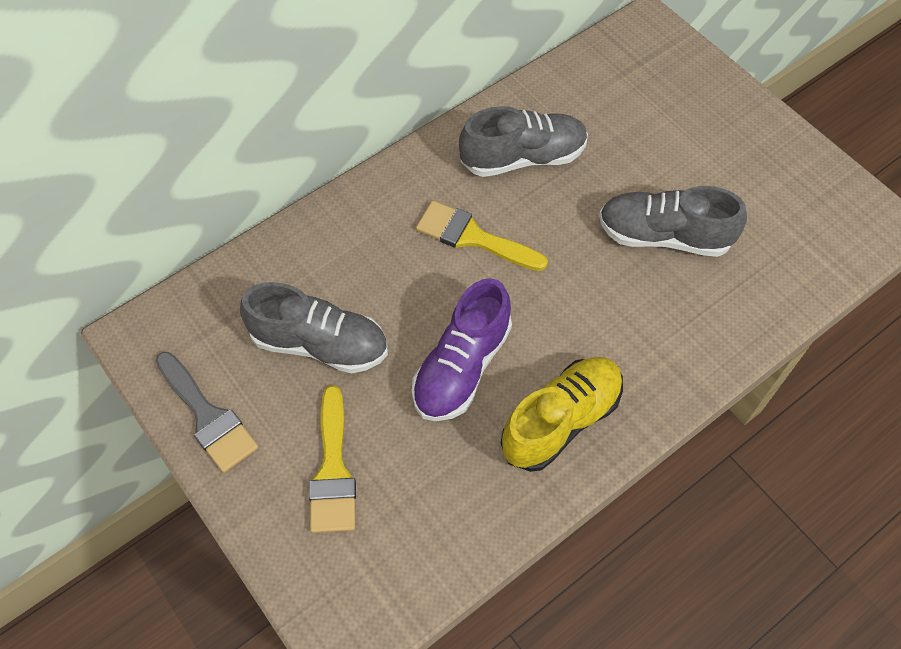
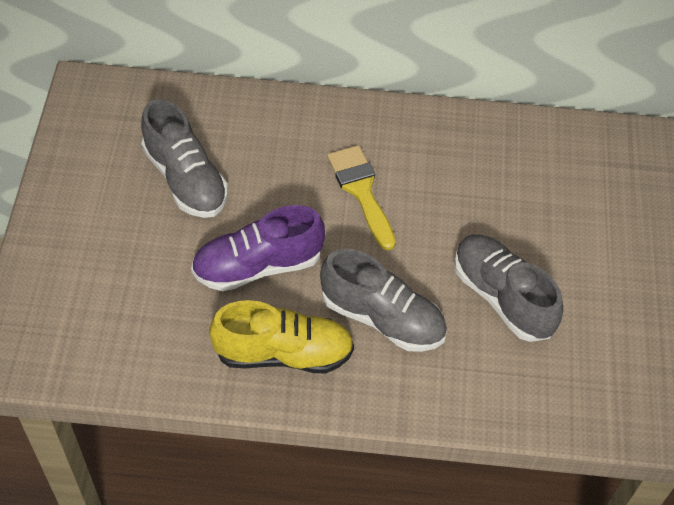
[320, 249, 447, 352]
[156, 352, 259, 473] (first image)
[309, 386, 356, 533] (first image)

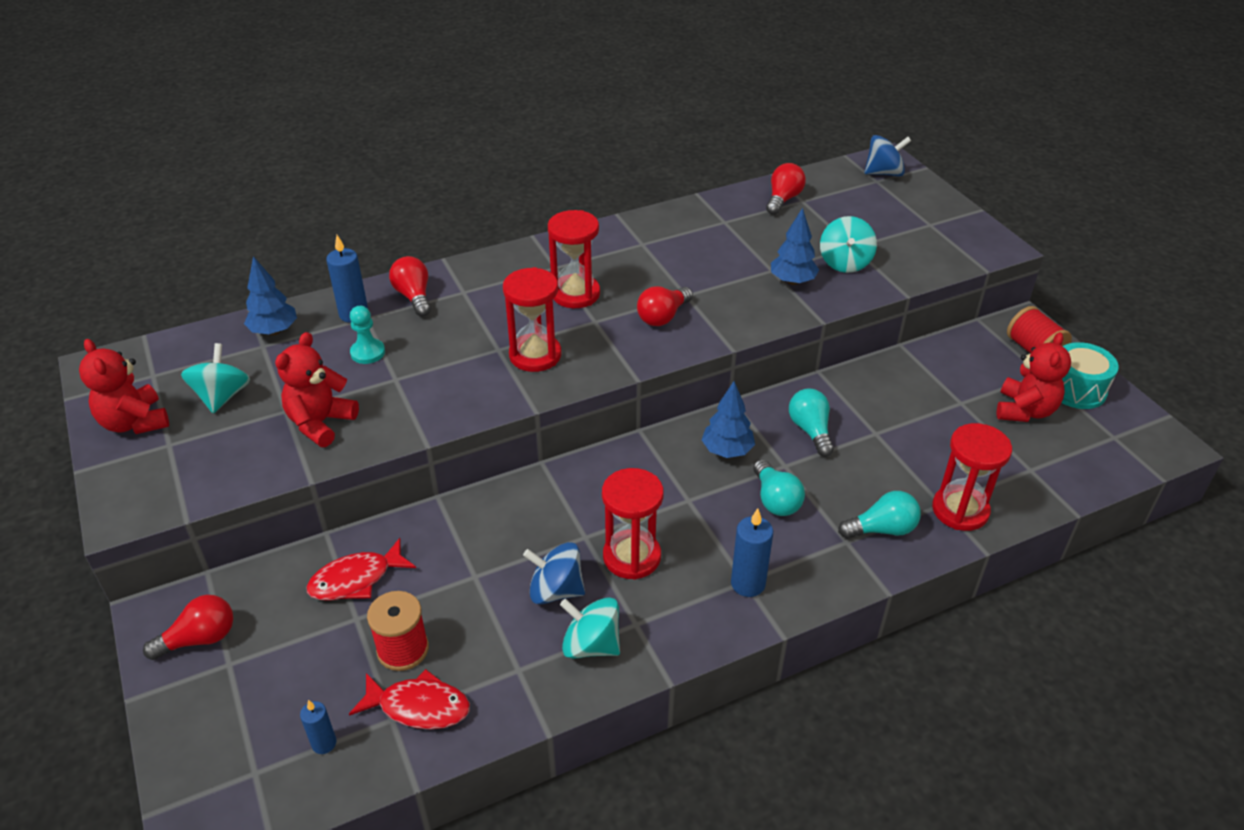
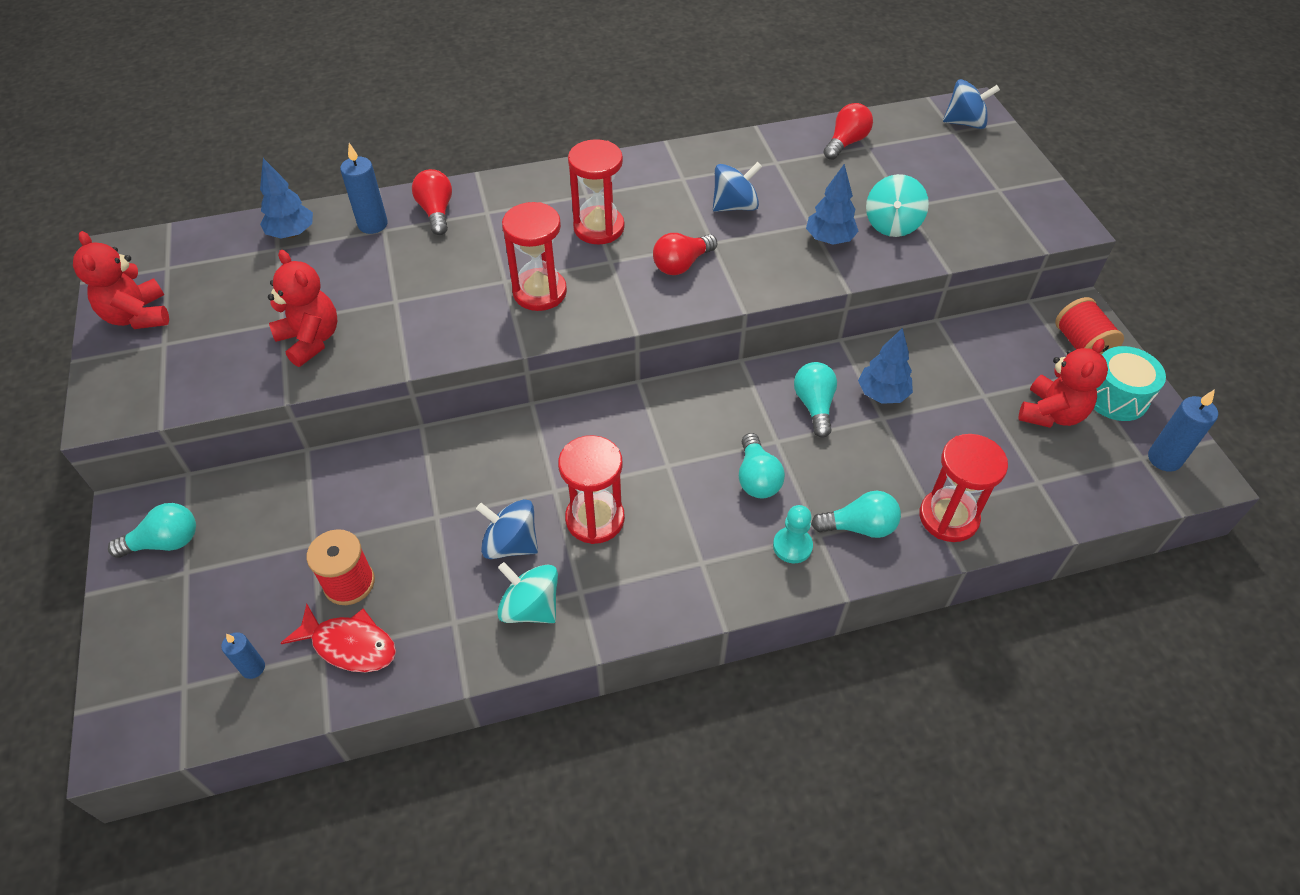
[773, 505, 813, 564]
[268, 250, 337, 367]
[181, 343, 250, 414] (first image)
[858, 328, 913, 404]
[1148, 389, 1218, 472]
[306, 538, 416, 600] (first image)
[108, 503, 196, 558]
[713, 162, 762, 212]

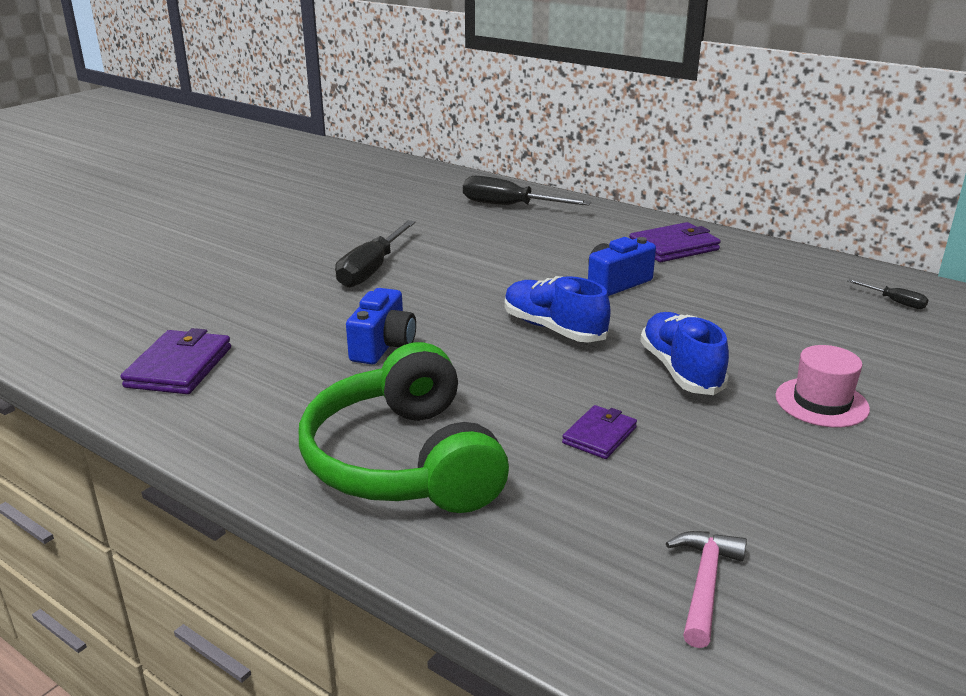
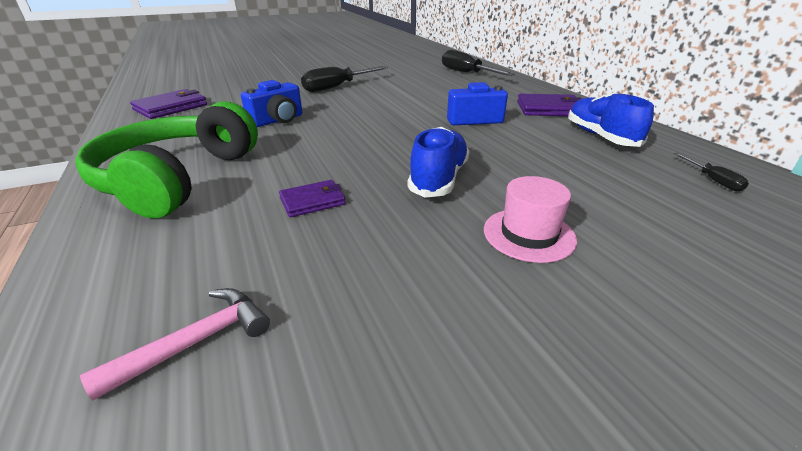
[568, 92, 654, 147]

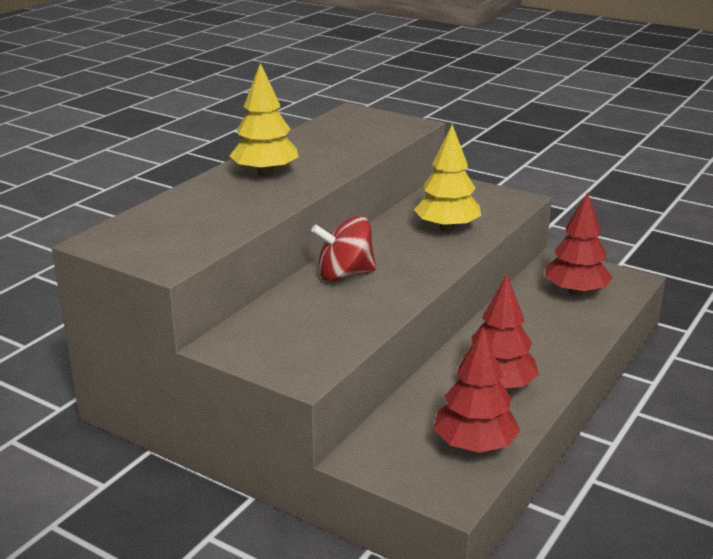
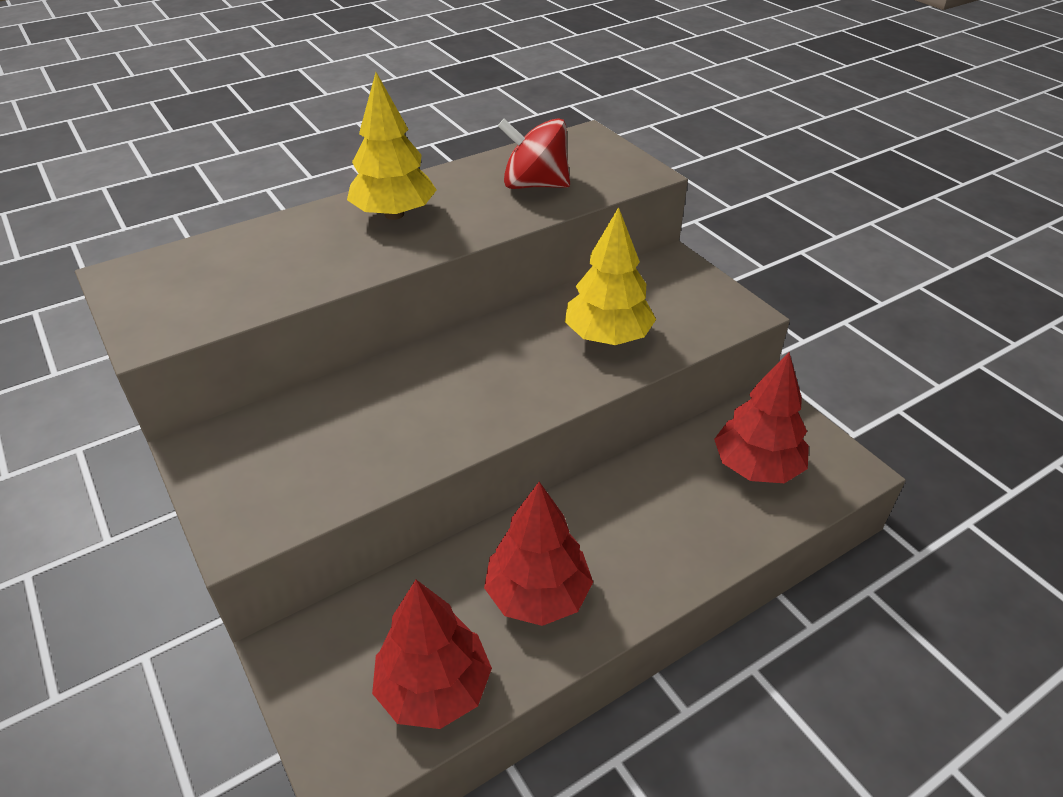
[498, 118, 570, 189]

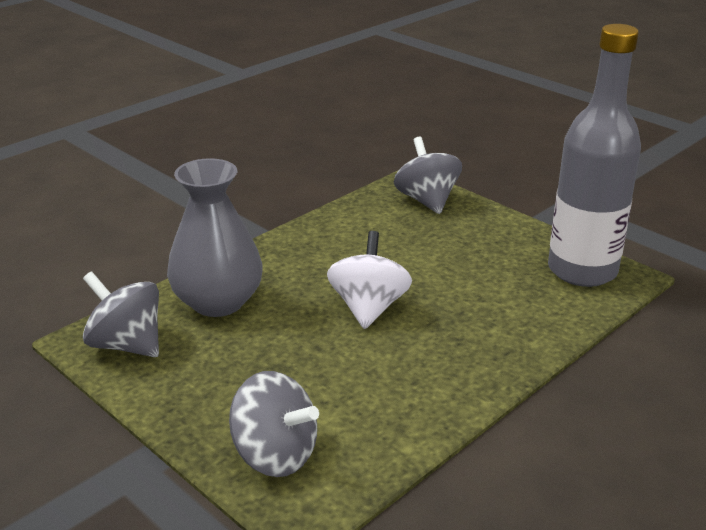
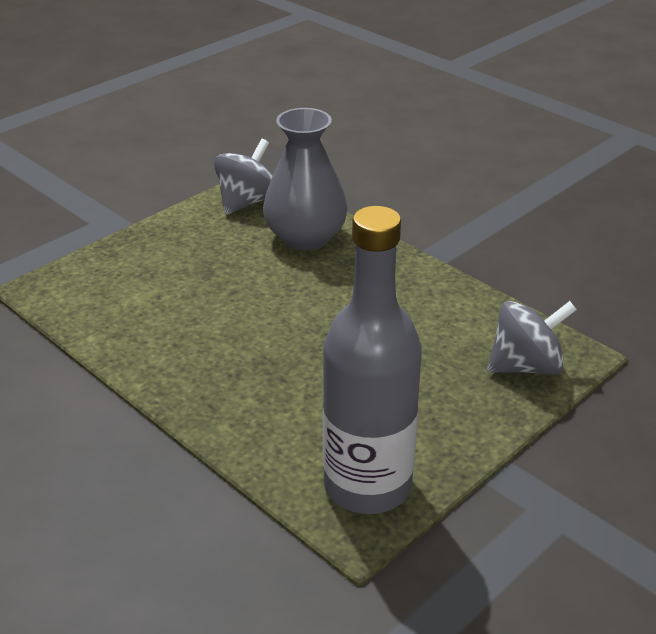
[327, 231, 412, 329] (first image)
[229, 371, 319, 477] (first image)

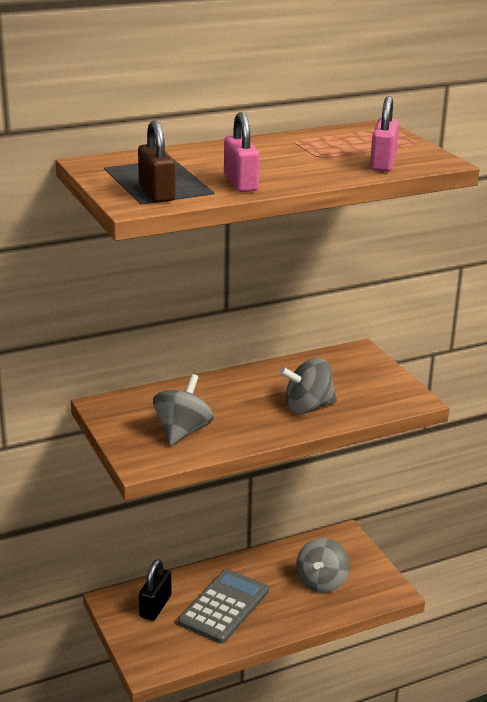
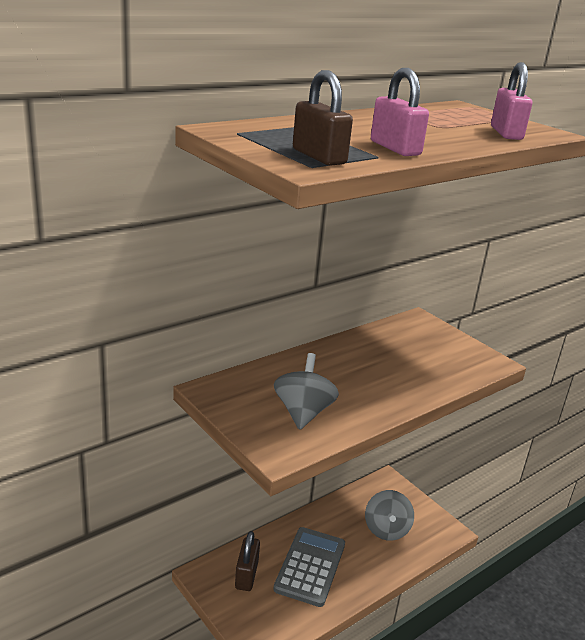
[279, 358, 337, 414] (first image)
[235, 531, 260, 591]

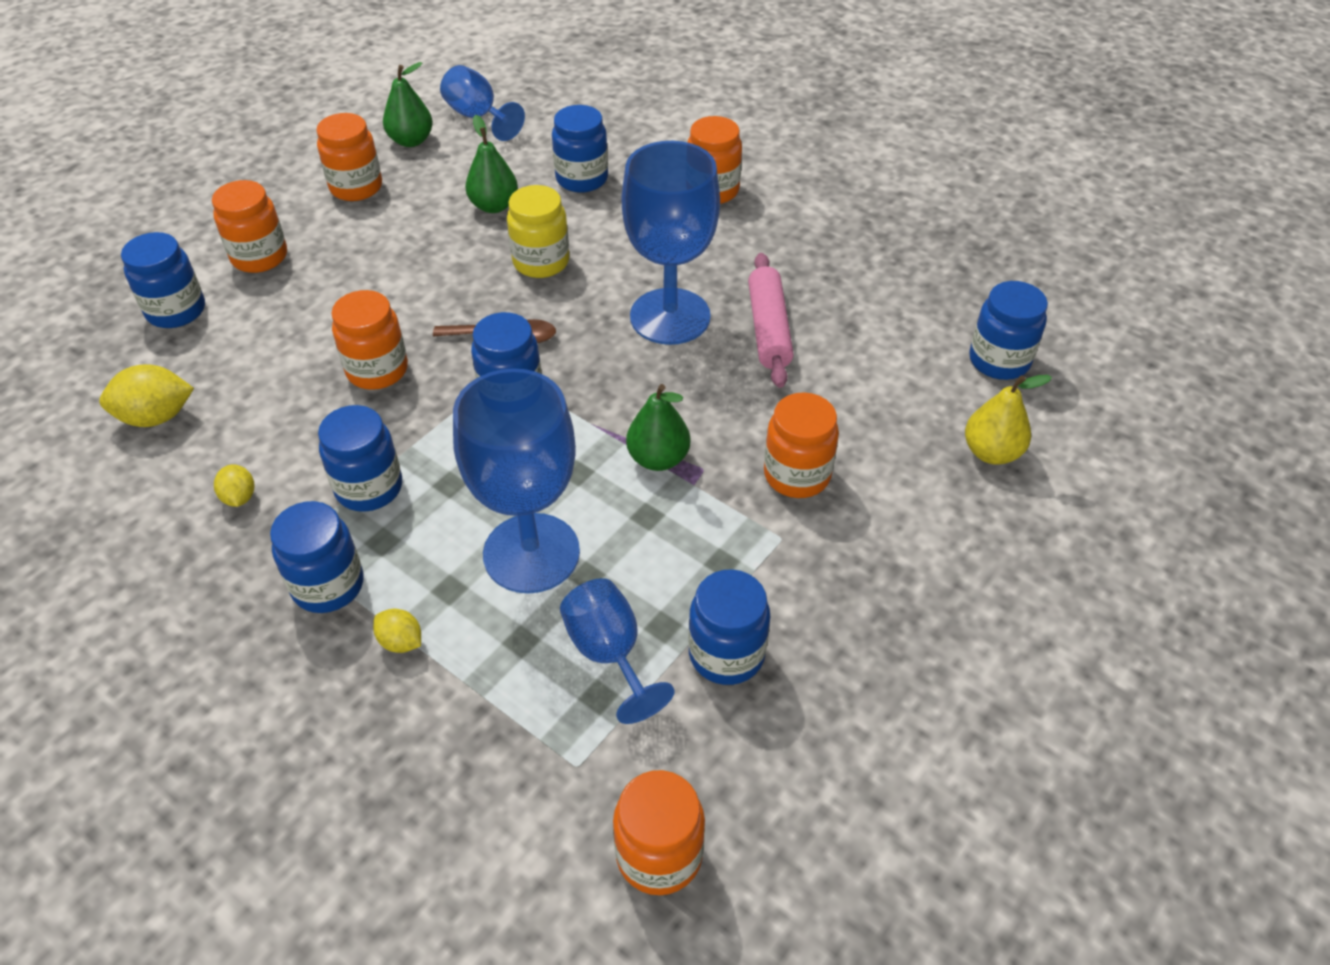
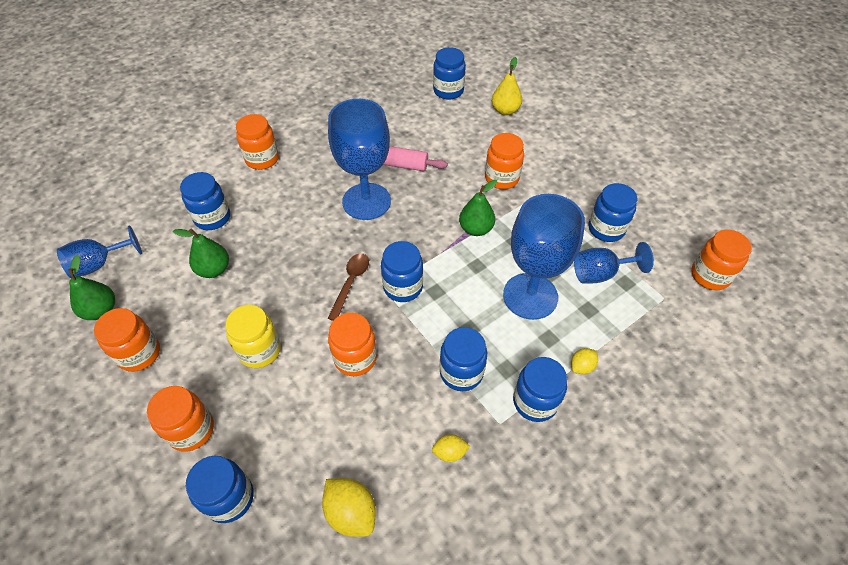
[225, 305, 281, 368]
[322, 478, 376, 537]

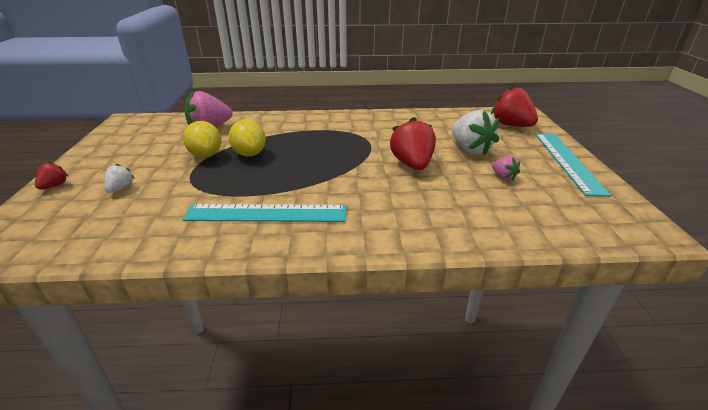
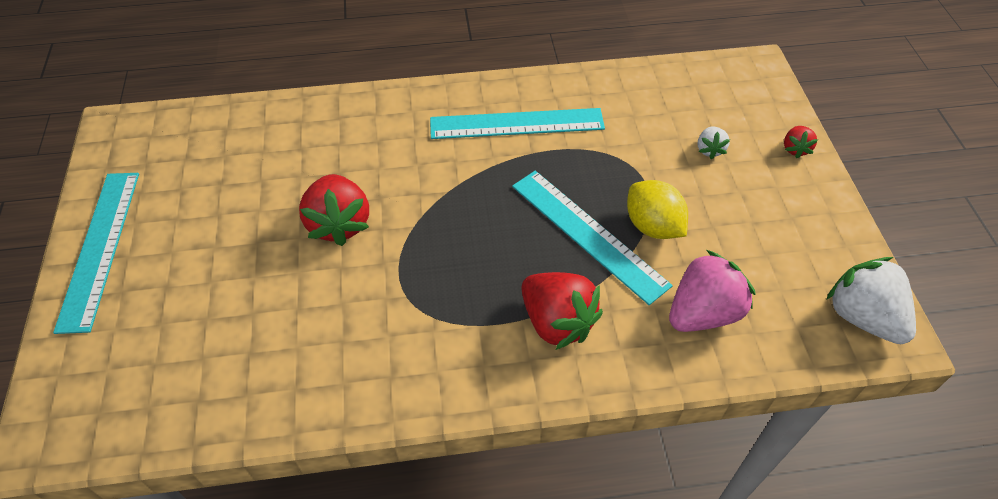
[521, 272, 603, 350]
[826, 257, 916, 344]
[512, 171, 673, 305]
[492, 156, 520, 181] (first image)

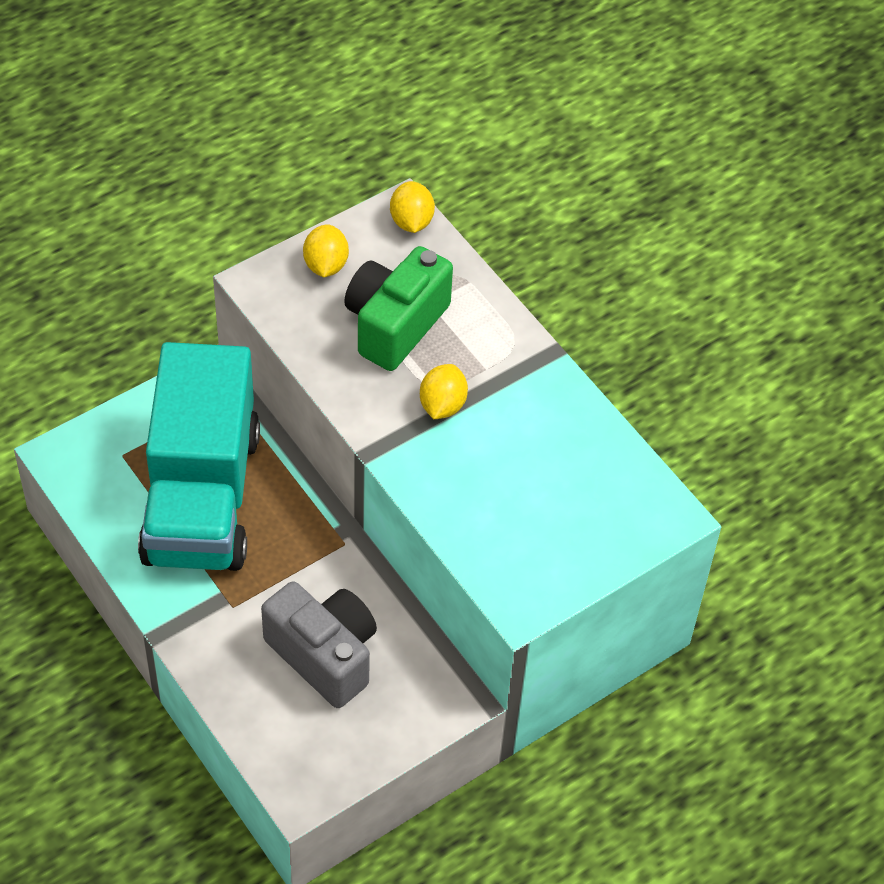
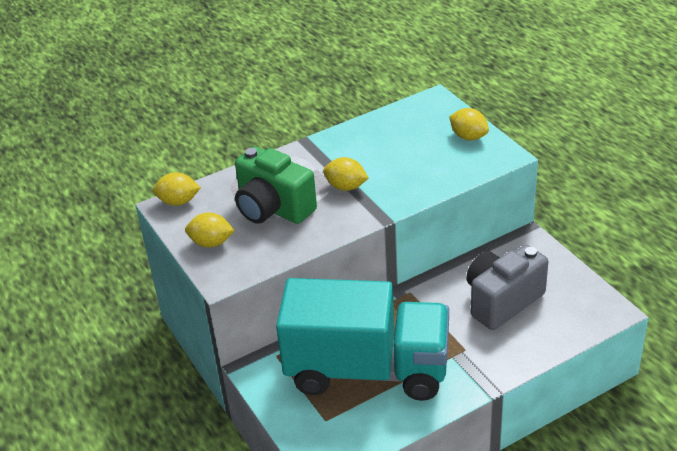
[449, 108, 489, 140]

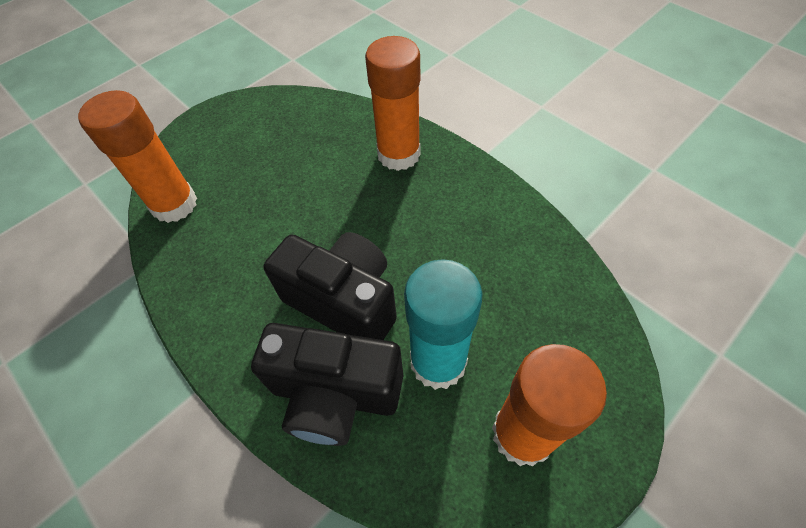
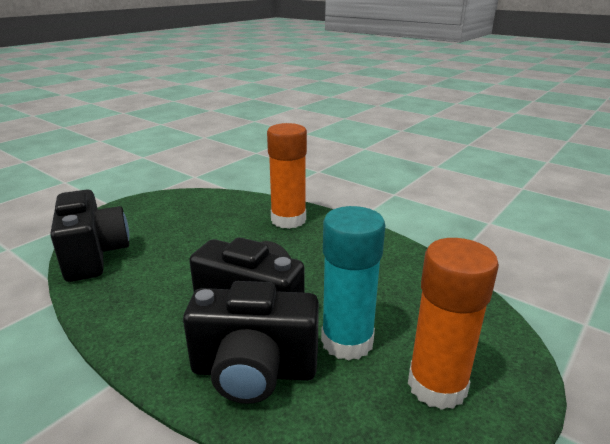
[50, 189, 129, 282]

